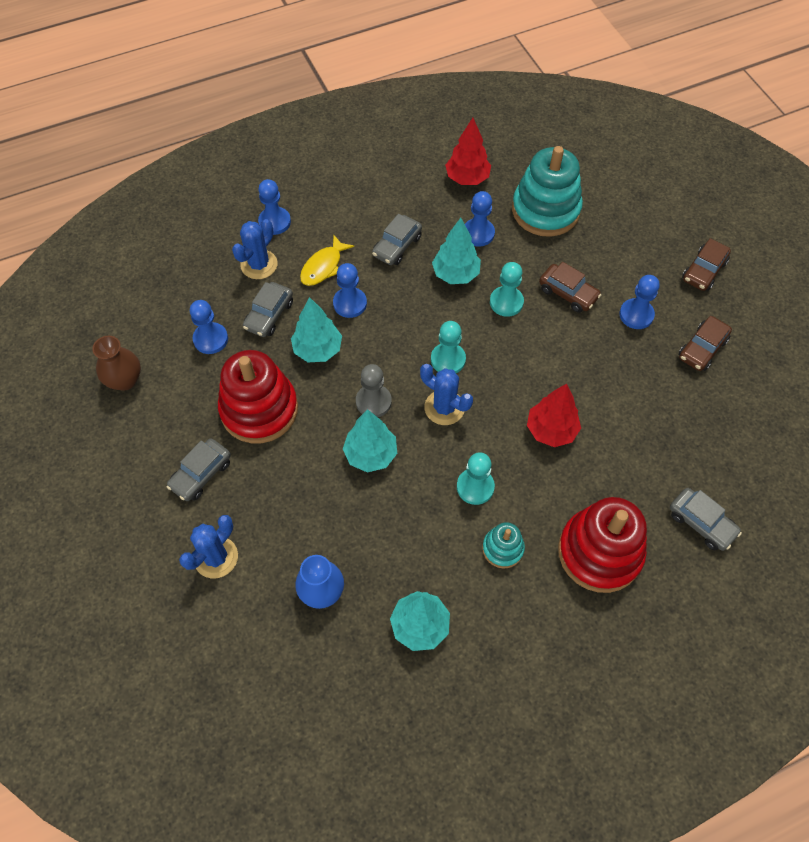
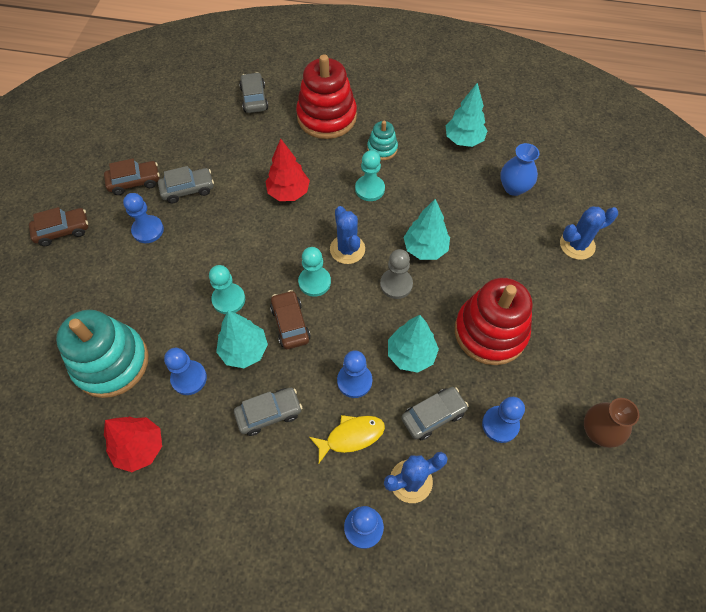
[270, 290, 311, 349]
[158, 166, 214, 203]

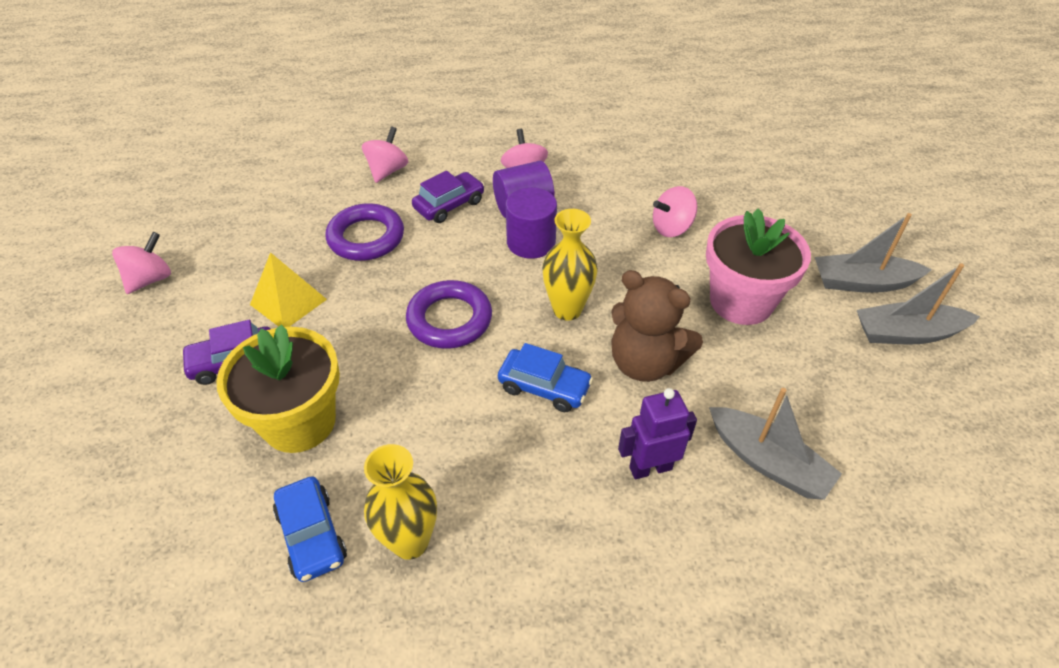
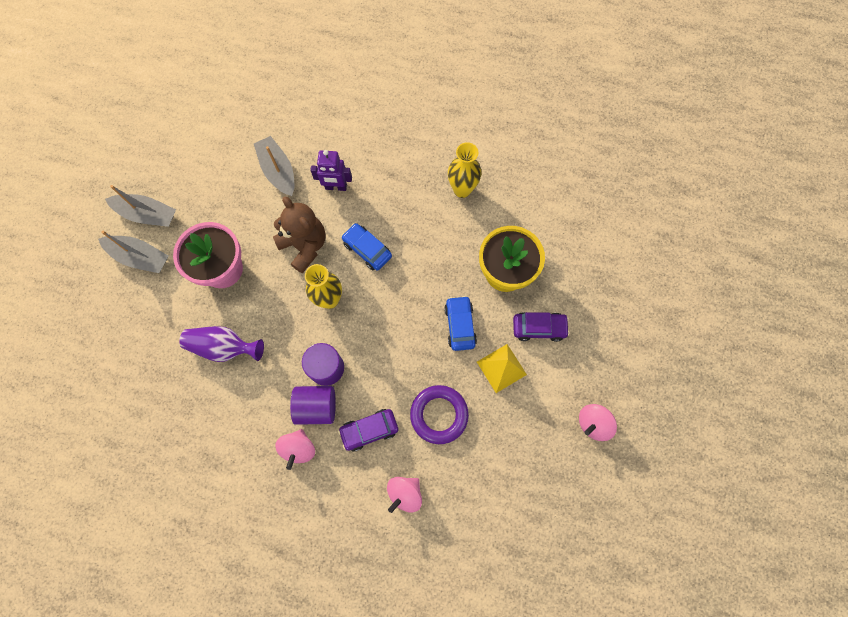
[179, 326, 264, 362]
[406, 280, 492, 349] (first image)
[444, 296, 477, 351]

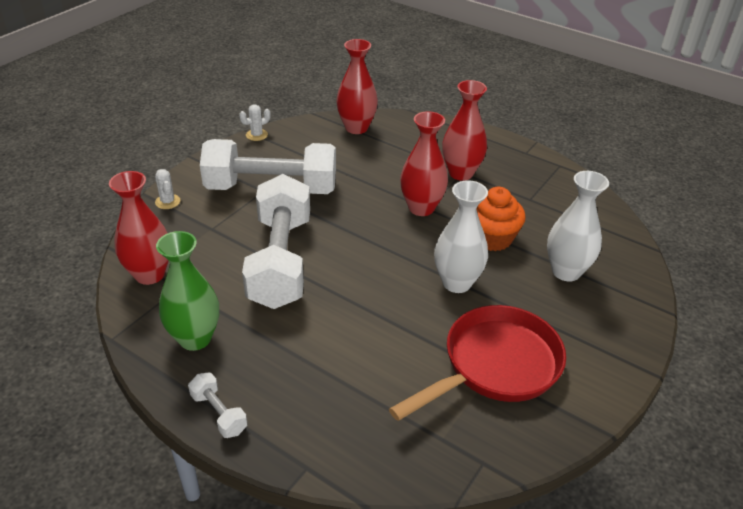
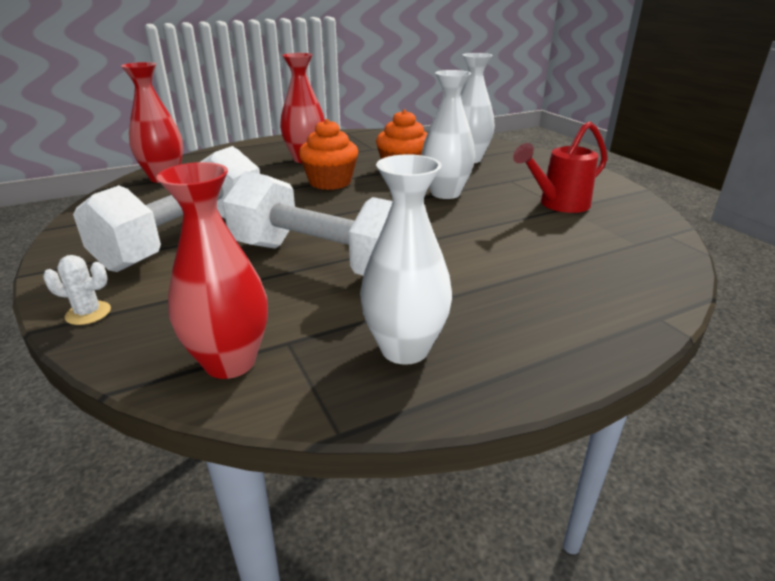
[239, 104, 271, 141] (first image)
[299, 119, 358, 190]
[360, 154, 452, 365]
[513, 121, 607, 213]
[188, 373, 247, 438] (first image)

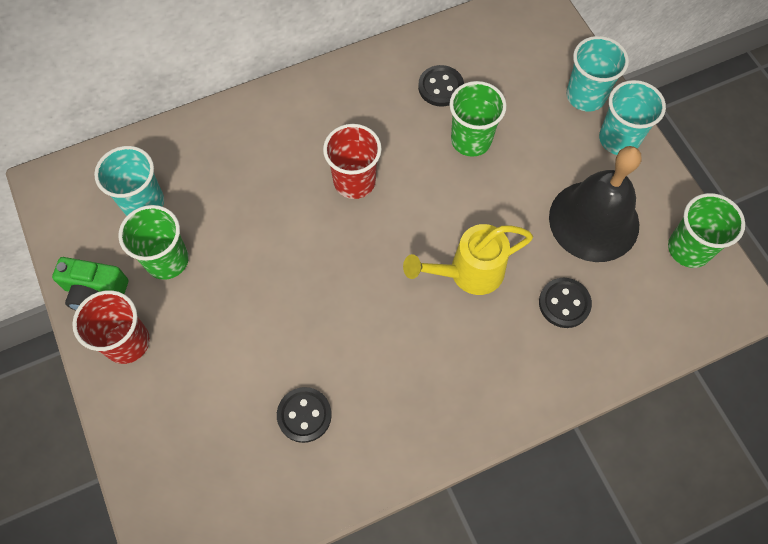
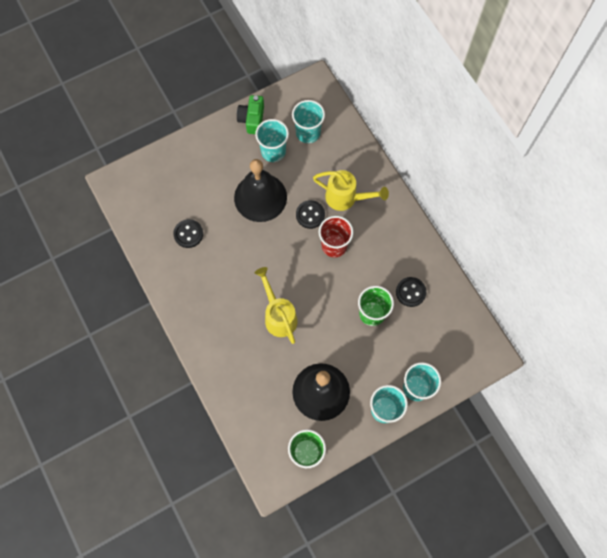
[255, 119, 289, 162]
[296, 200, 325, 229]
[72, 290, 150, 364] (first image)
[234, 159, 287, 222]
[313, 170, 389, 211]

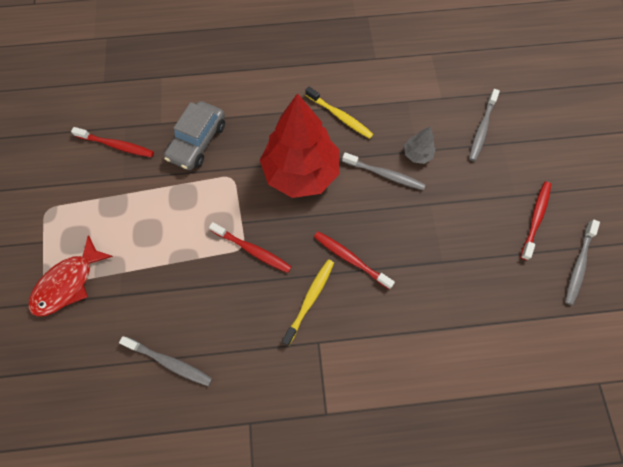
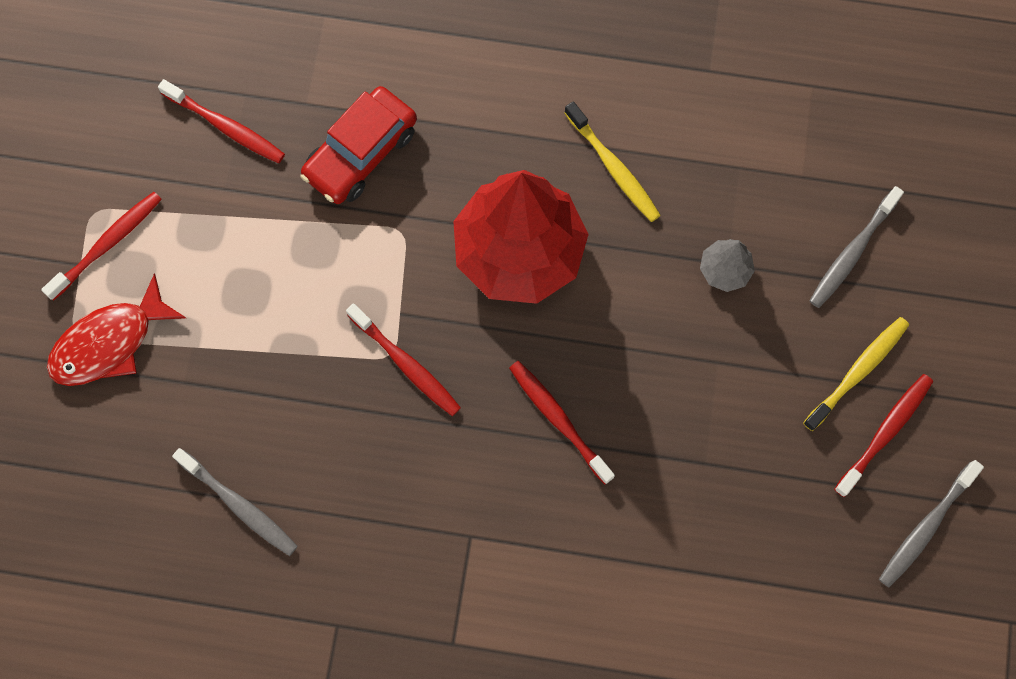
[300, 86, 417, 204]
[342, 152, 426, 190] (first image)
[803, 317, 909, 431]
[41, 192, 162, 301]

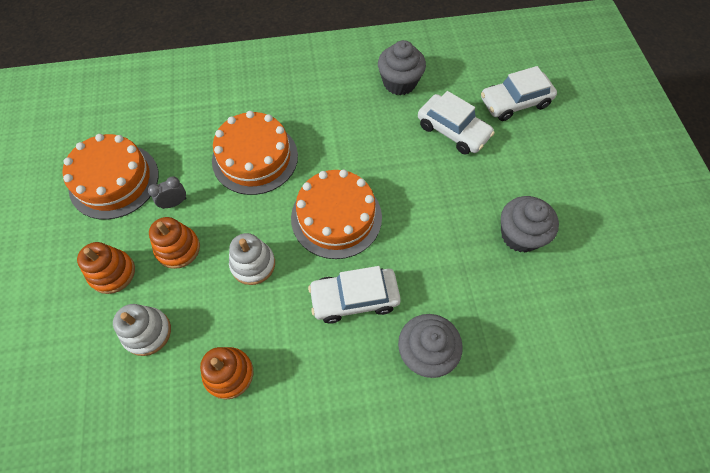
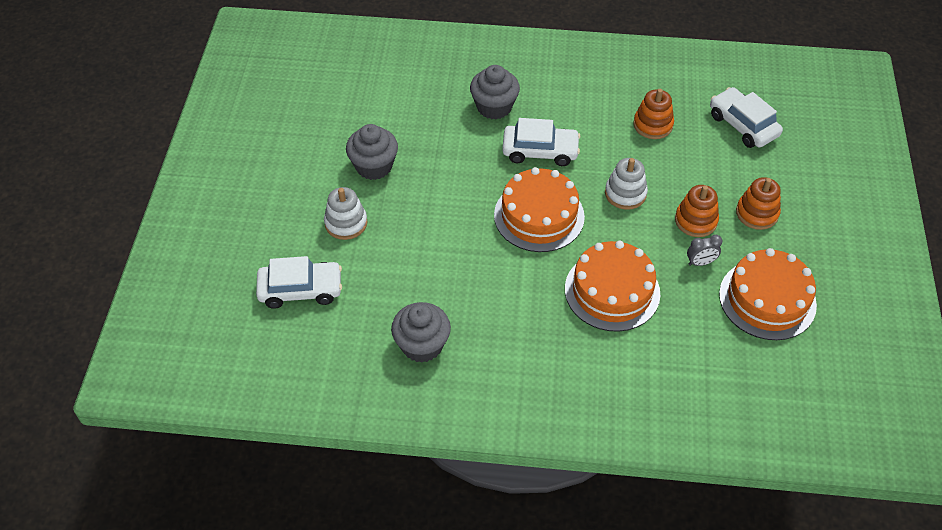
[710, 87, 783, 148]
[324, 187, 367, 240]

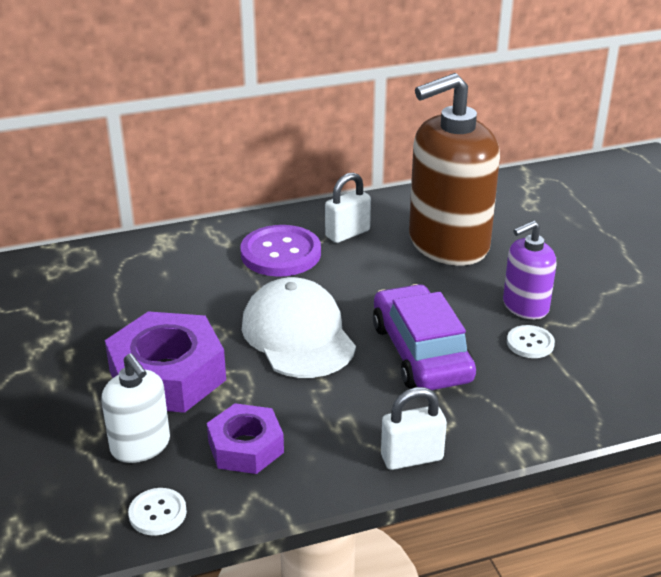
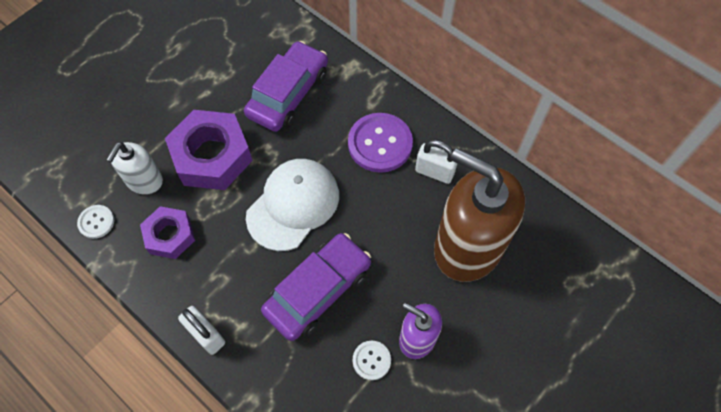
[244, 41, 328, 132]

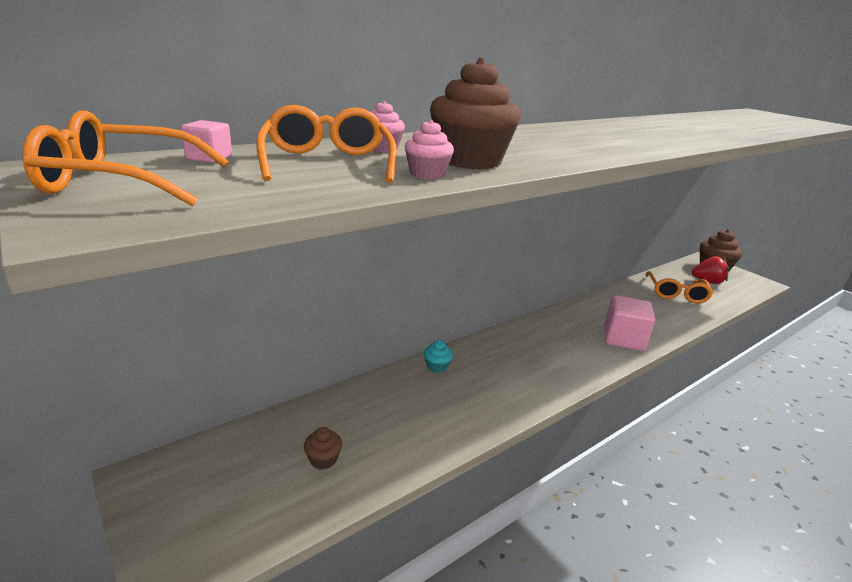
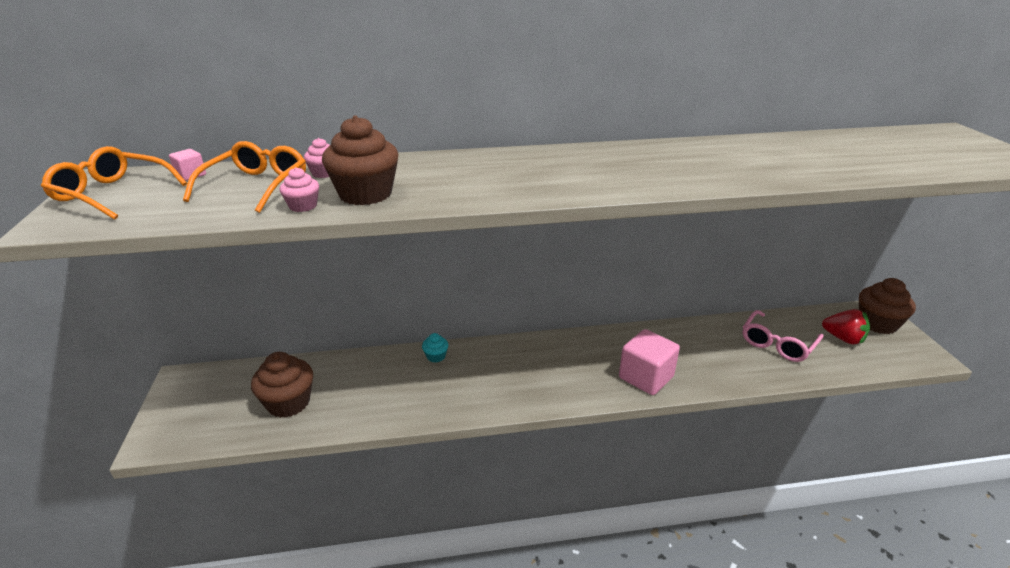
[743, 310, 824, 362]
[251, 352, 313, 418]

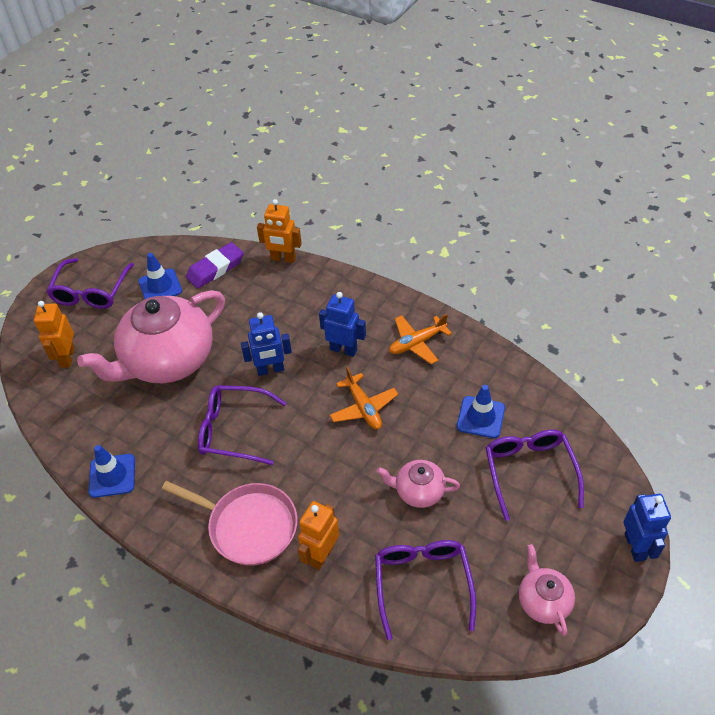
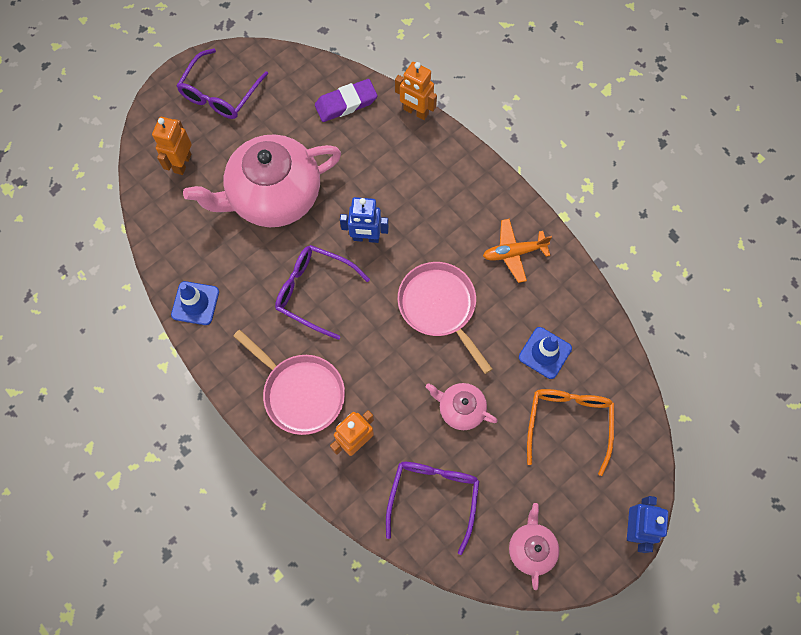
[138, 253, 182, 299] (first image)
[319, 292, 366, 357] (first image)
[397, 262, 492, 374]
[527, 389, 614, 476]

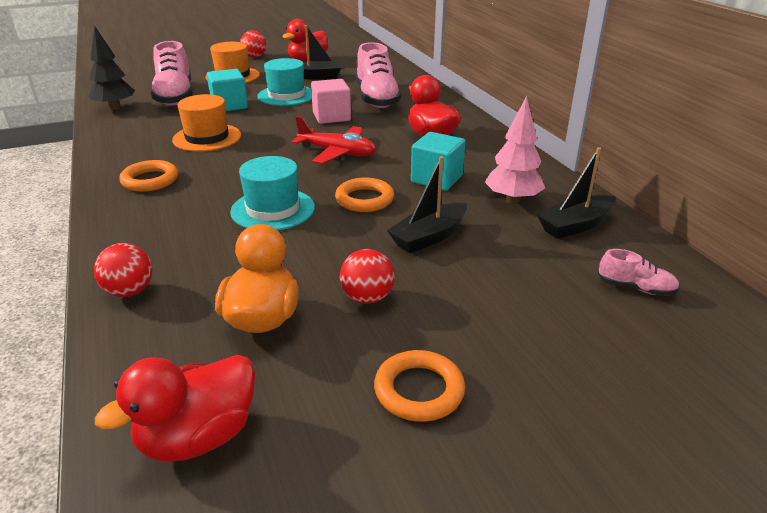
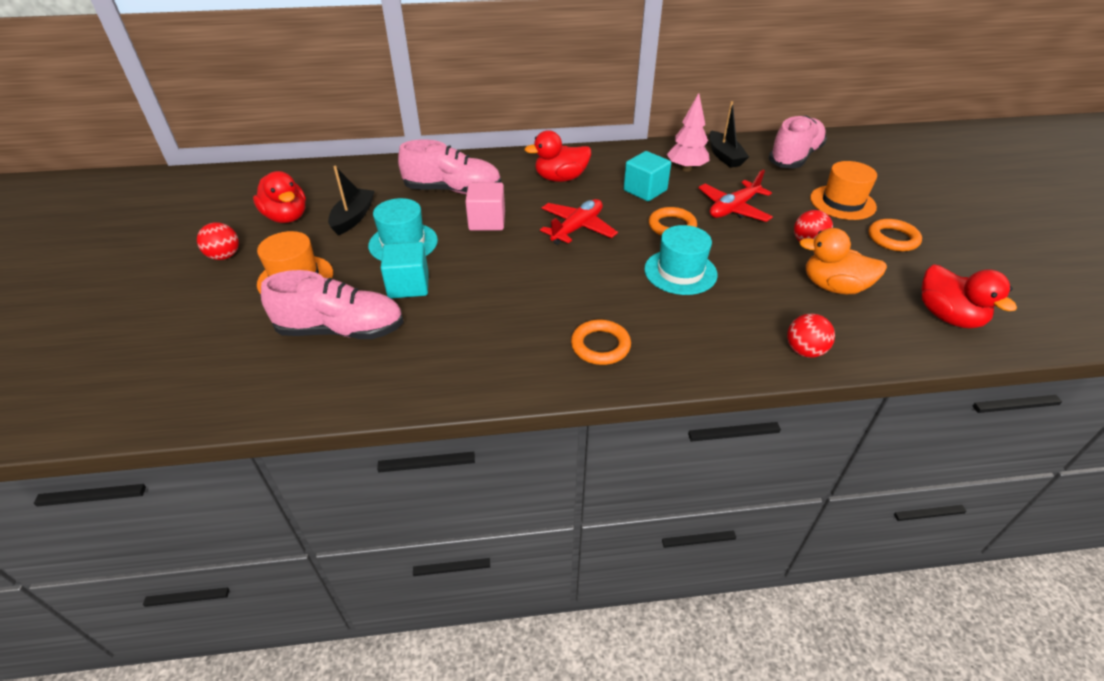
[88, 25, 135, 110] (first image)
[810, 161, 877, 220]
[698, 169, 773, 222]
[768, 115, 827, 168]

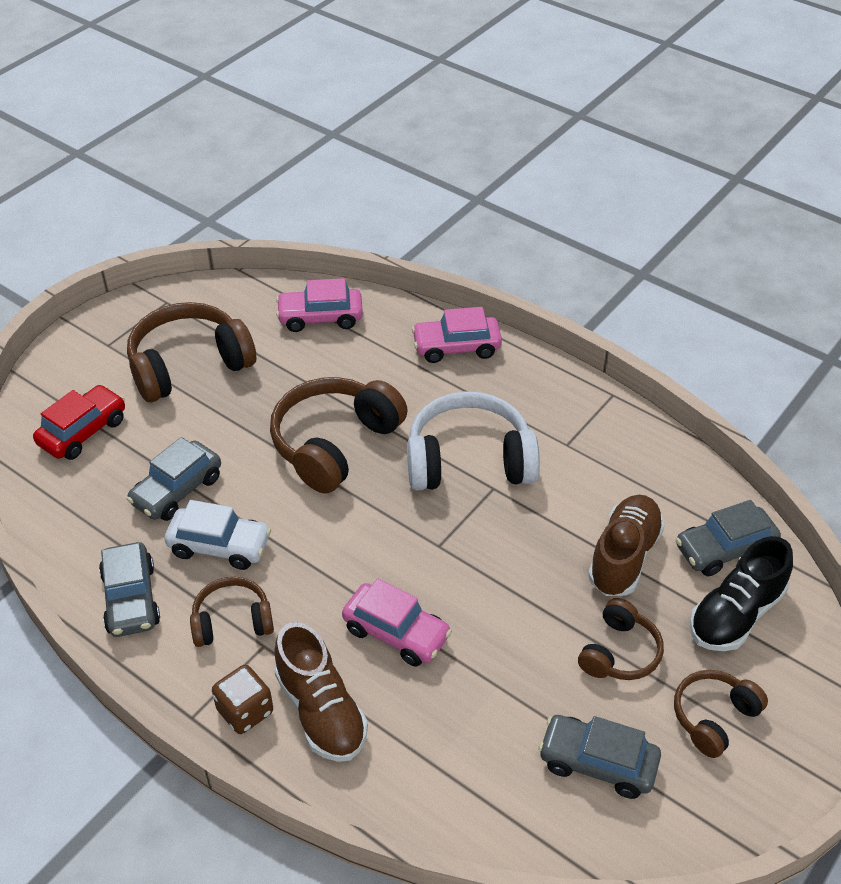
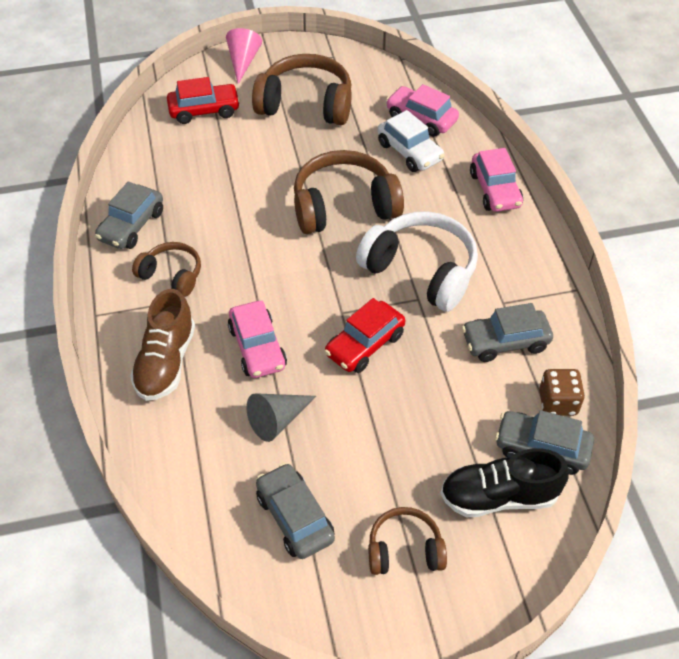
[470, 148, 523, 212]
[462, 303, 553, 362]
[588, 495, 665, 596] (first image)
[378, 110, 445, 172]
[578, 598, 664, 680] (first image)
[539, 369, 585, 416]
[226, 28, 262, 84]
[324, 298, 405, 373]
[246, 393, 316, 442]

